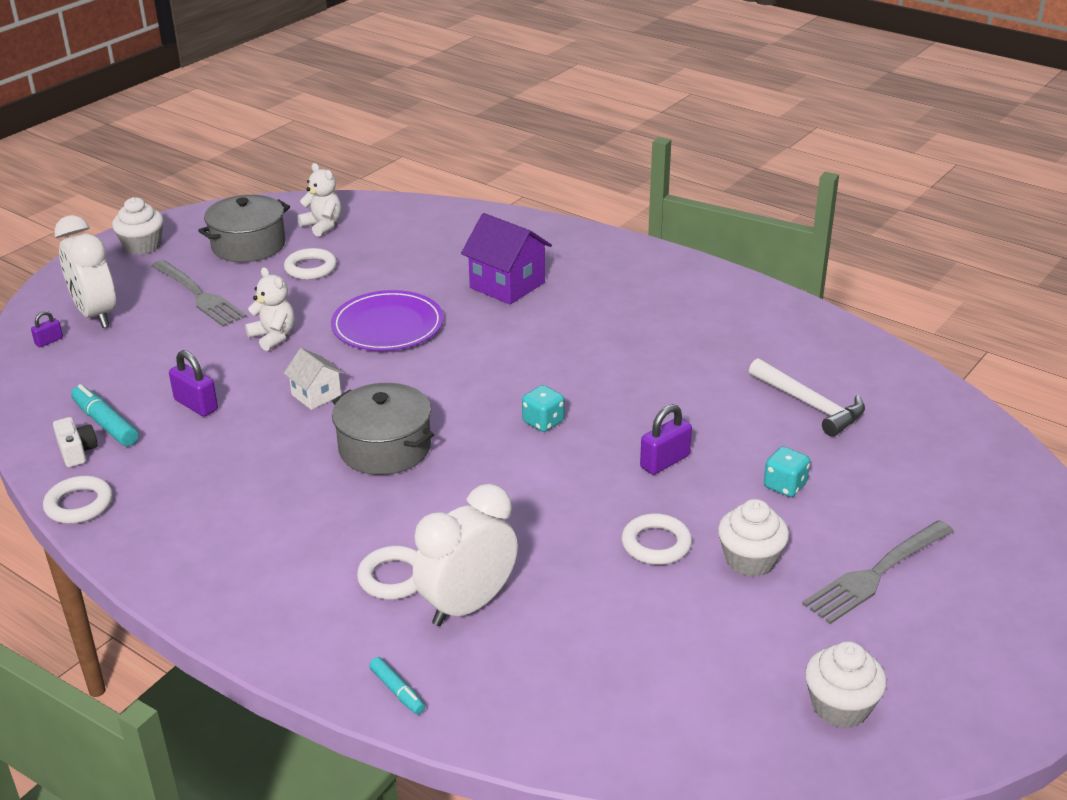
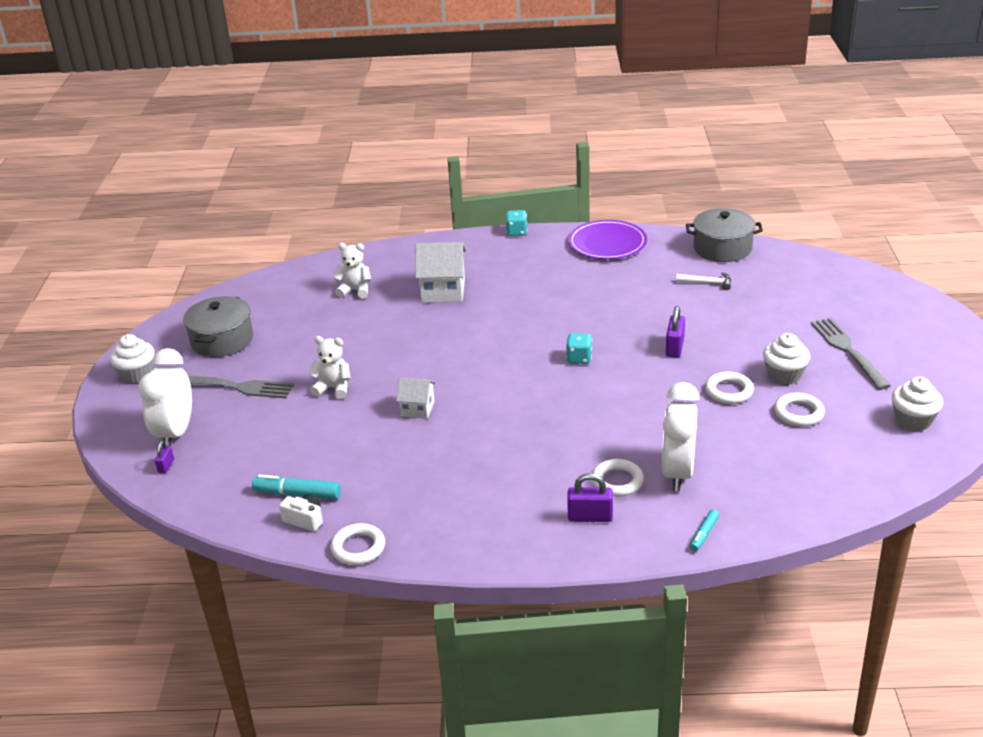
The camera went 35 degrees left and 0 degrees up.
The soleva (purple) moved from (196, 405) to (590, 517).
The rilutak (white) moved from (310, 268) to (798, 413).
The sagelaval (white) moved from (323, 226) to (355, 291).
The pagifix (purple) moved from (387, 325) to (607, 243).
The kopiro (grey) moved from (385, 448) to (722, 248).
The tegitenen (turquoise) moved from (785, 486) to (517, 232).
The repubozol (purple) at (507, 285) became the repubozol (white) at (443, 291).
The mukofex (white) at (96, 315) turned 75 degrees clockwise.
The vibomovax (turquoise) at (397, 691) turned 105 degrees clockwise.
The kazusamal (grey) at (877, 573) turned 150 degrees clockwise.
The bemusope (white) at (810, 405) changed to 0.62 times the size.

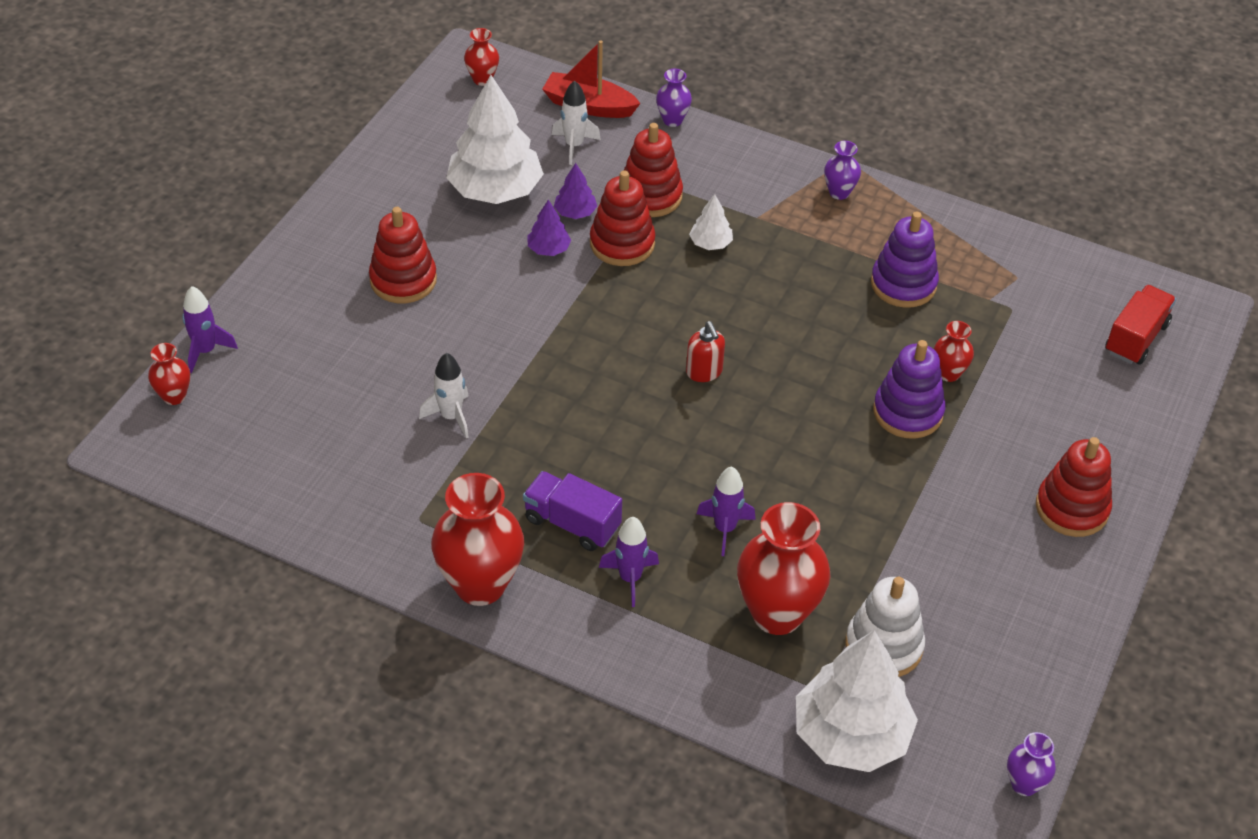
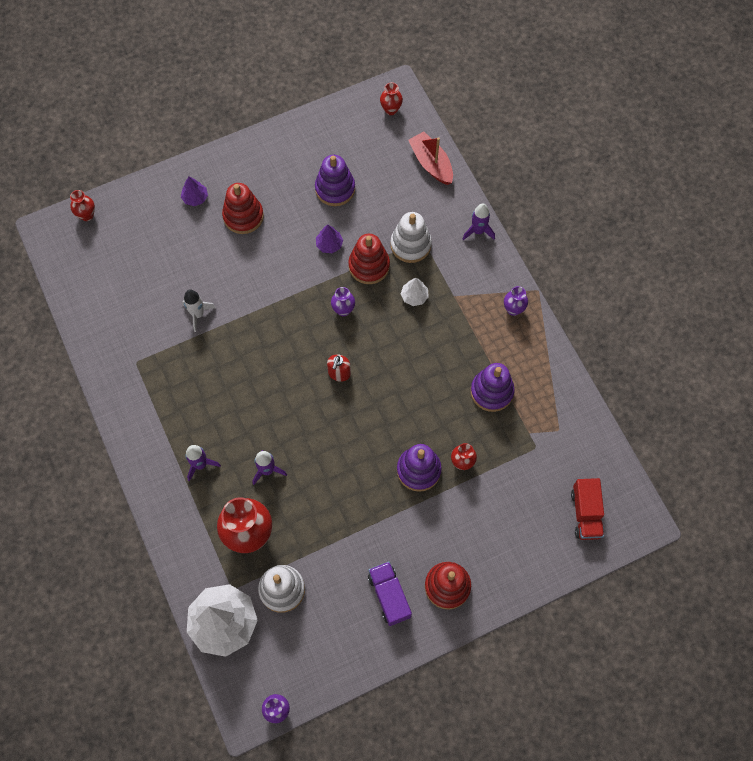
The camera went 40 degrees right and 20 degrees up.
The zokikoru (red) at (480, 585) disappeared.
The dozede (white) at (574, 145) disappeared.
The dozede (purple) moved from (205, 351) to (478, 231).
The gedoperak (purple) moved from (572, 523) to (389, 596).
The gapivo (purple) moved from (575, 212) to (195, 198).
The zokikoru (purple) moved from (672, 120) to (343, 310).
The gapivo (white) at (495, 190) was replaced by the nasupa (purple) at (335, 189).
The nasupa (red) at (650, 196) became the nasupa (white) at (410, 245).
The gedoperak (red) at (1136, 338) turned 105 degrees clockwise.

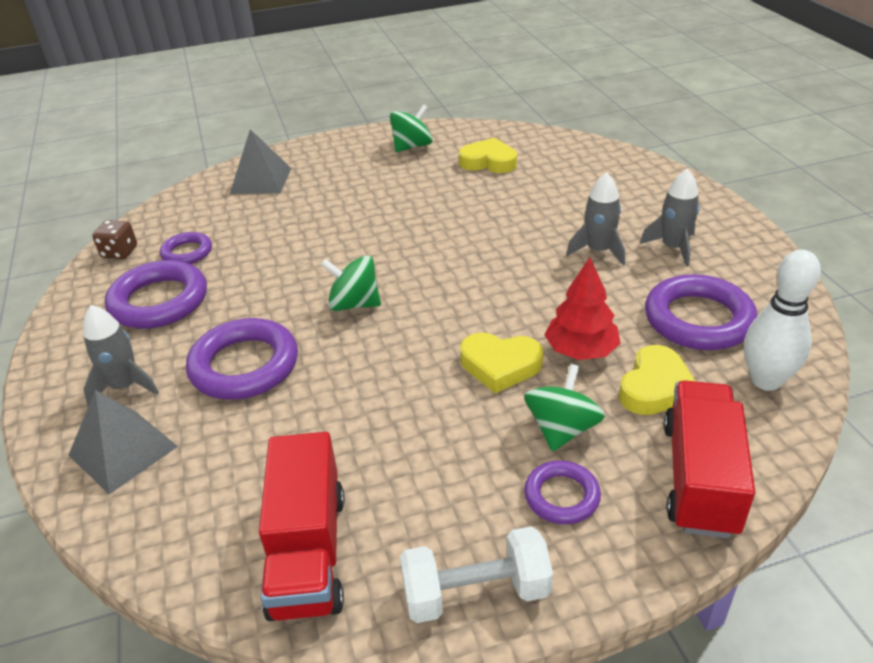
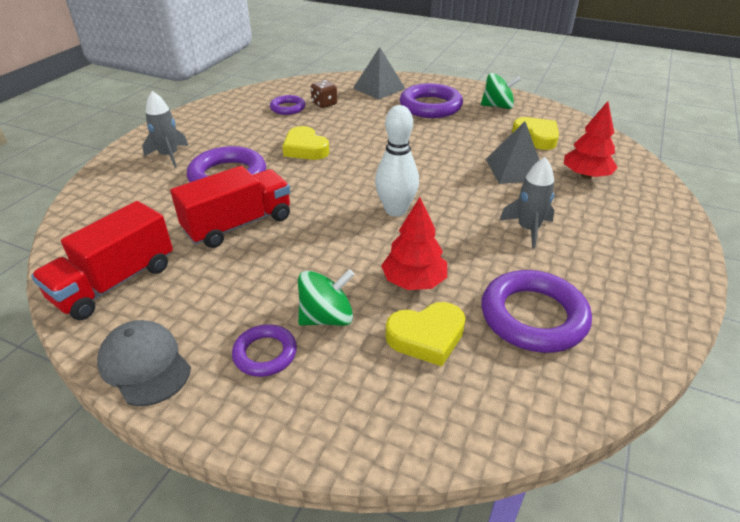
The camera went 40 degrees right and 0 degrees up.
The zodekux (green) at (354, 304) disappeared.
The dozede (grey) at (673, 248) disappeared.
The gapivo (red) at (586, 176) appeared.
The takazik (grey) moved from (123, 451) to (515, 169).
The tegitenen (brown) moved from (119, 252) to (324, 104).
The rilutak (purple) moved from (159, 301) to (430, 106).
The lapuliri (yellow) moved from (500, 365) to (305, 149).
The gedoperak (red) moved from (699, 477) to (239, 224).
The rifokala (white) moved from (766, 380) to (395, 210).
The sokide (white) at (476, 592) was replaced by the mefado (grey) at (145, 365).

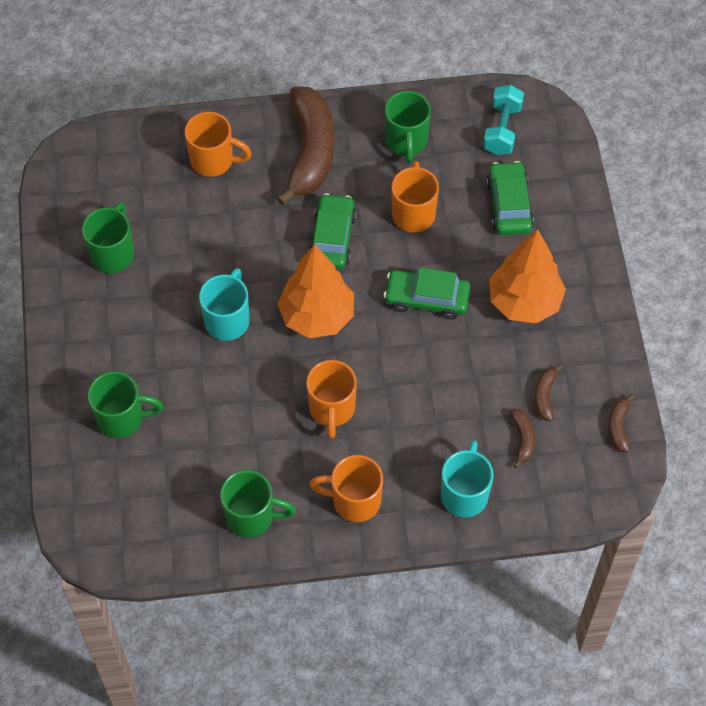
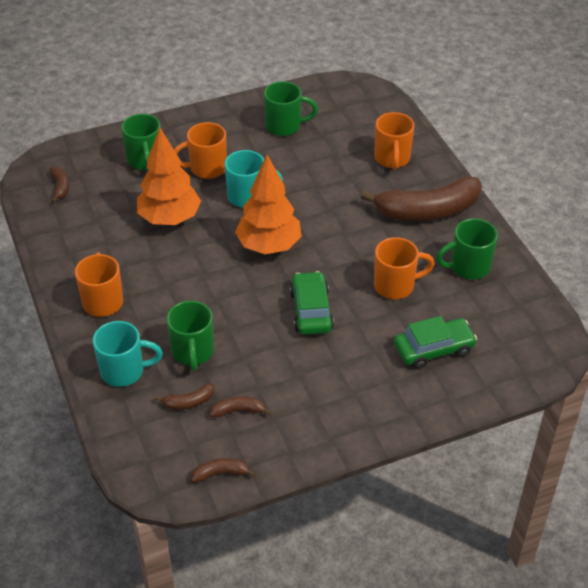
The camera went 75 degrees right and 15 degrees down.
The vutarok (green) at (332, 238) disappeared.
The sokide (turquoise) at (502, 129) disappeared.
The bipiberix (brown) at (60, 187) appeared.
The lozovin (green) moved from (252, 516) to (193, 353).
The lozovin (orange) moved from (332, 409) to (206, 168).
The gapivo (orange) moved from (524, 302) to (170, 219).

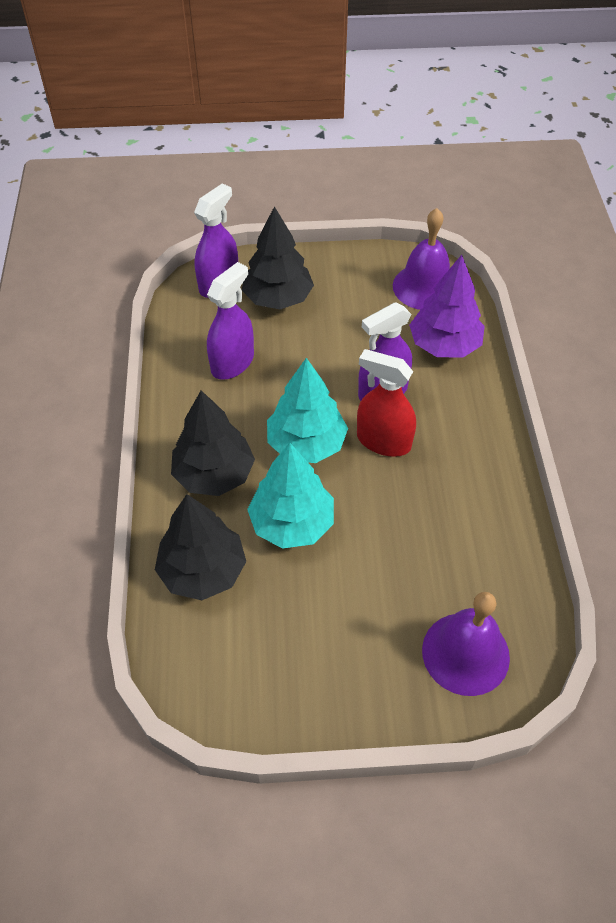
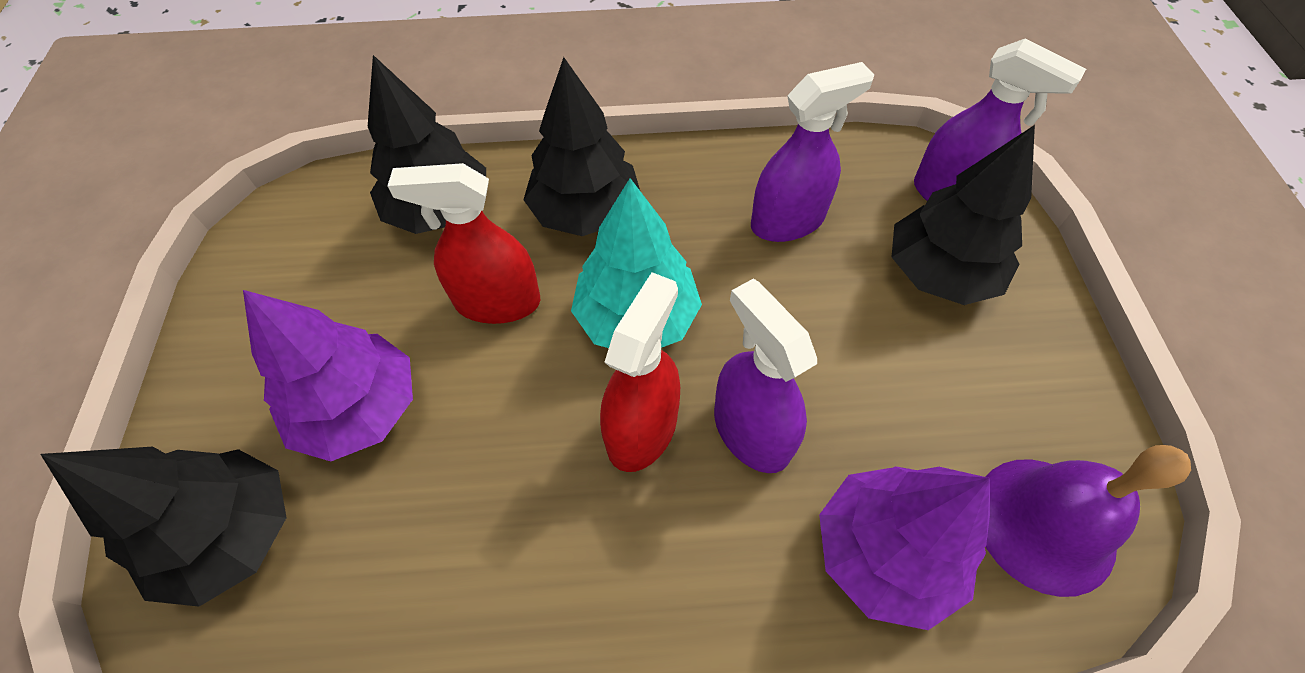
The camera went 90 degrees right and 5 degrees up.
The gapivo (purple) at (359, 409) appeared.
The gapivo (turquoise) at (292, 523) was replaced by the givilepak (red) at (497, 302).
The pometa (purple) at (465, 653) was replaced by the gapivo (black) at (232, 535).
The givilepak (purple) at (232, 363) turned 60 degrees counterclockwise.

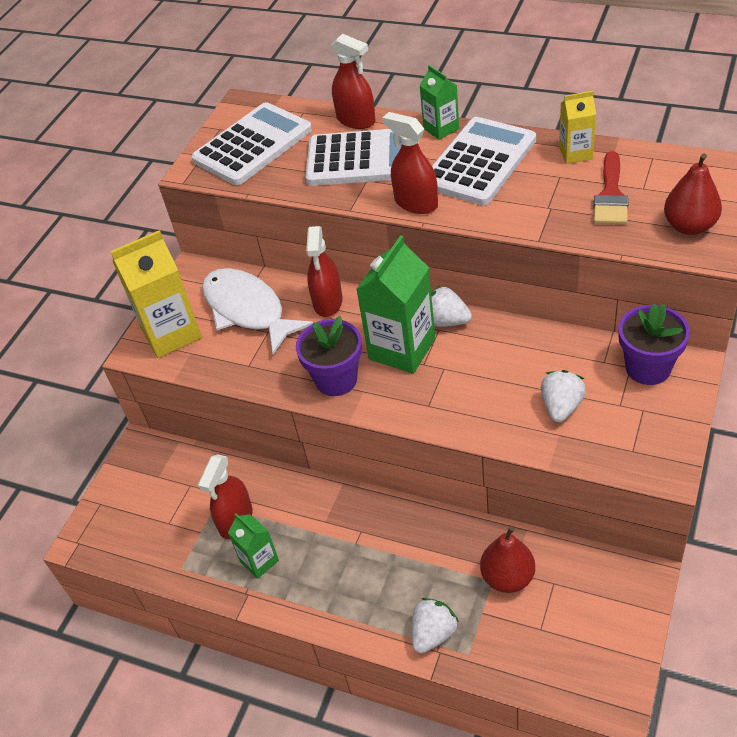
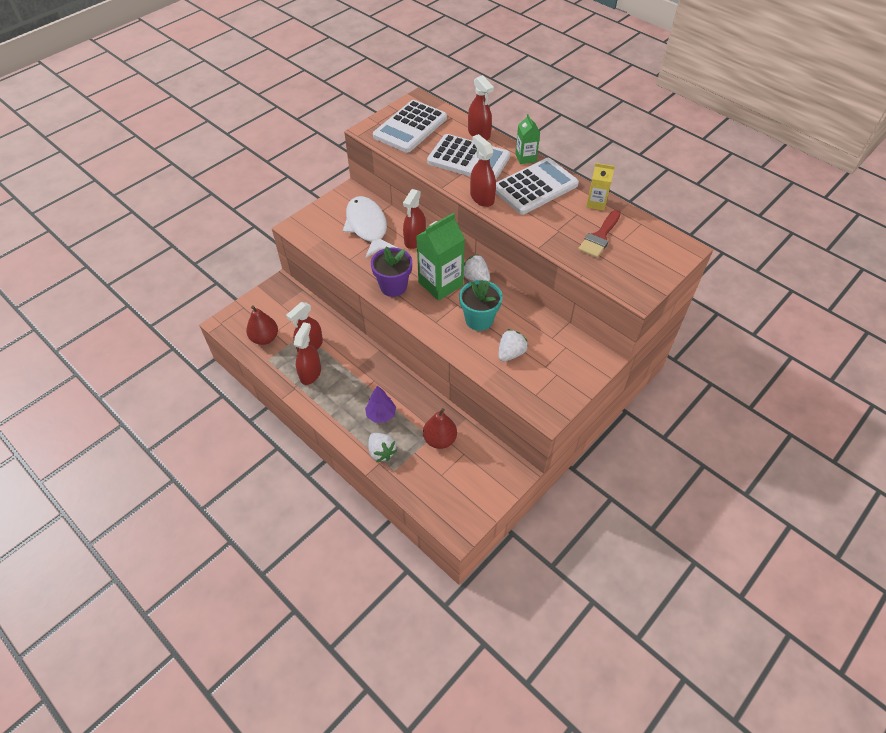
The camera went 15 degrees right and 5 degrees up.
The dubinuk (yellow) at (171, 333) disappeared.
The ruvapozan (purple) at (648, 368) disappeared.
The gapivo (purple) at (381, 415) appeared.
The ruvapozan (turquoise) at (479, 320) appeared.
The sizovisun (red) moved from (689, 226) to (265, 338).
The dubinuk (green) at (259, 561) was replaced by the givilepak (red) at (310, 373).
The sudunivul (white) at (253, 145) turned 150 degrees clockwise.
The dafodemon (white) at (433, 633) turned 90 degrees clockwise.

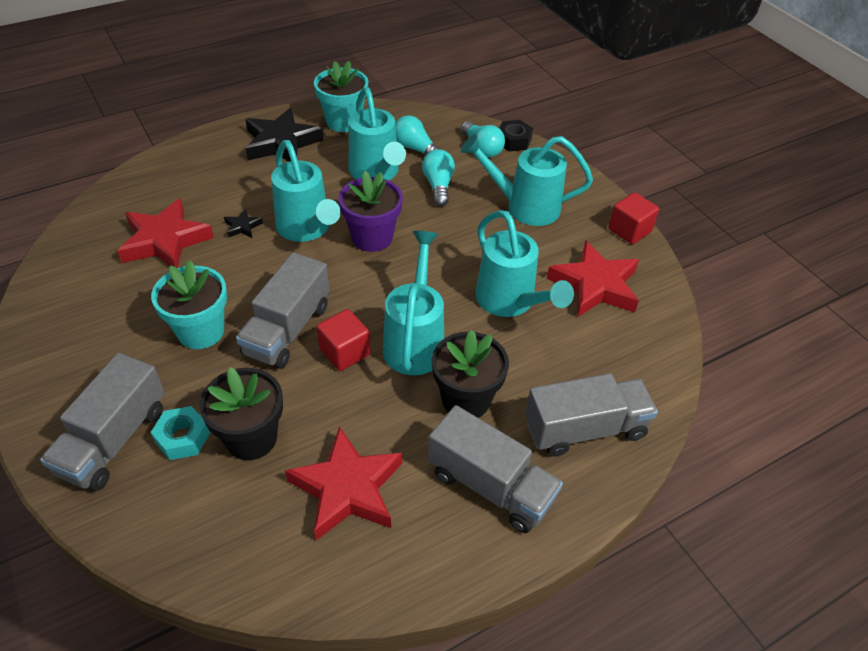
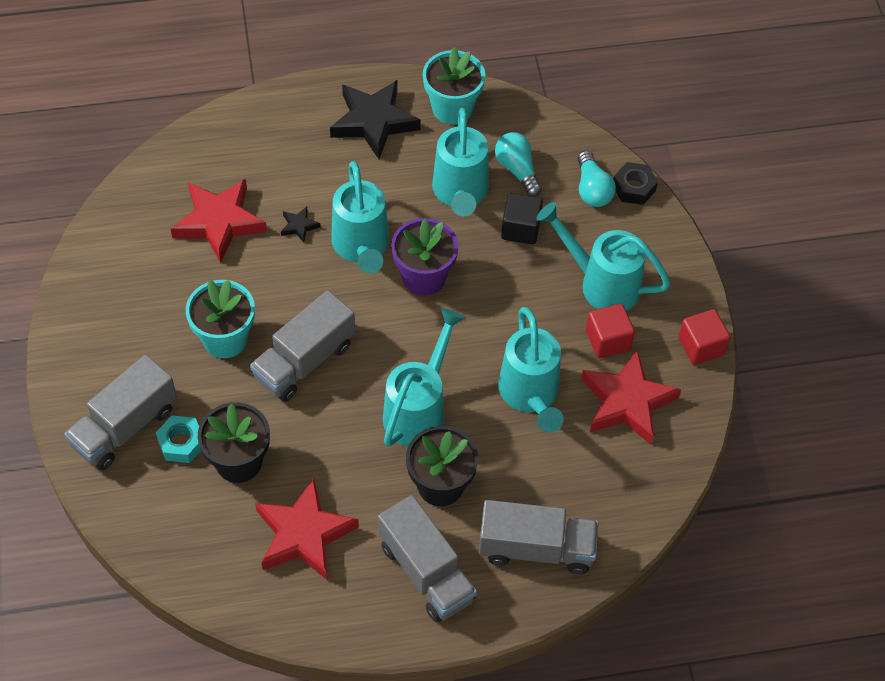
The camera went 20 degrees right and 10 degrees up.
The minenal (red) moved from (344, 352) to (608, 340).
The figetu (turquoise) at (438, 186) was replaced by the minenal (black) at (520, 229).

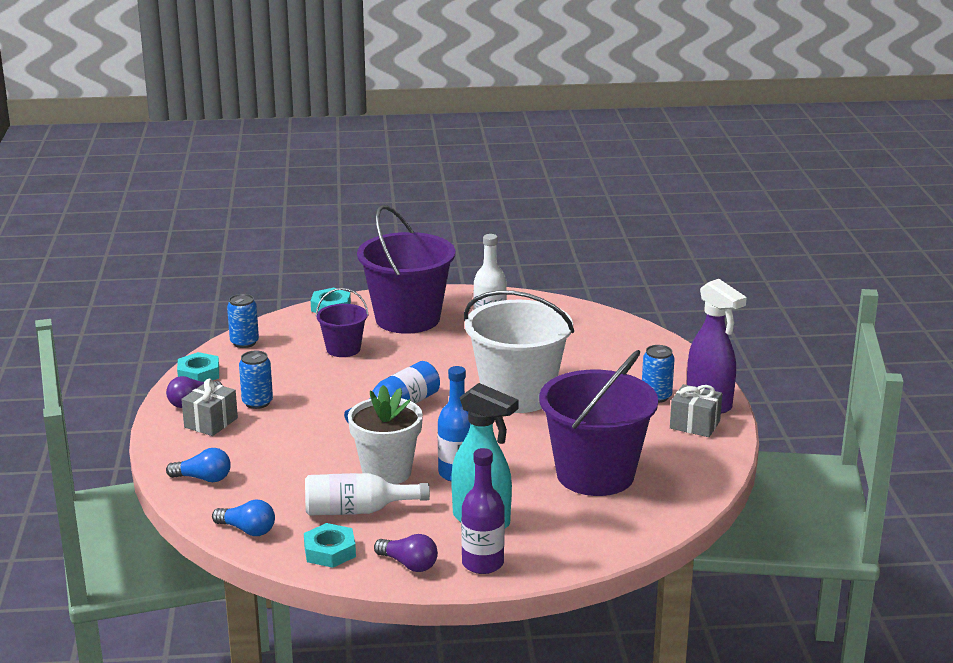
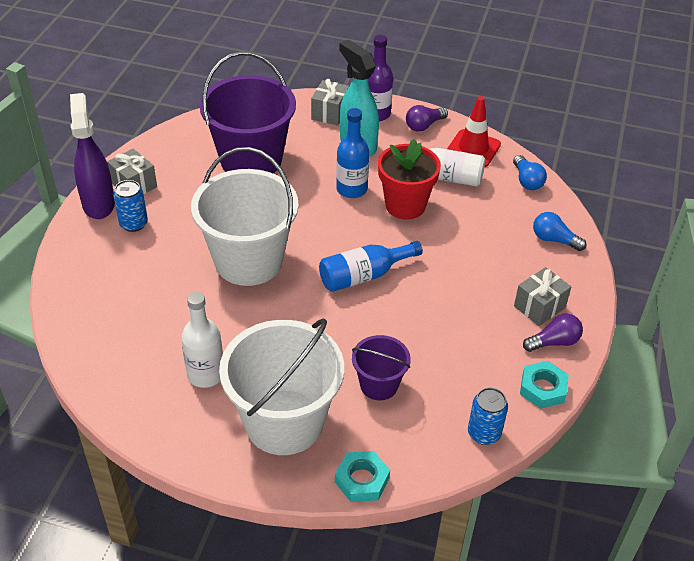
The camera went 160 degrees left and 20 degrees up.
The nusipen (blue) at (257, 402) disappeared.
The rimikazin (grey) at (330, 113) appeared.
The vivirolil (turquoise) at (330, 551) was replaced by the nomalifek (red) at (473, 149).
The ruvapozan (white) at (387, 472) became the ruvapozan (red) at (405, 205).
The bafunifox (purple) at (407, 319) became the bafunifox (white) at (284, 422).
The figetu (blue) at (247, 530) turned 150 degrees counterclockwise.
The figetu (purple) at (409, 564) turned 90 degrees counterclockwise.

